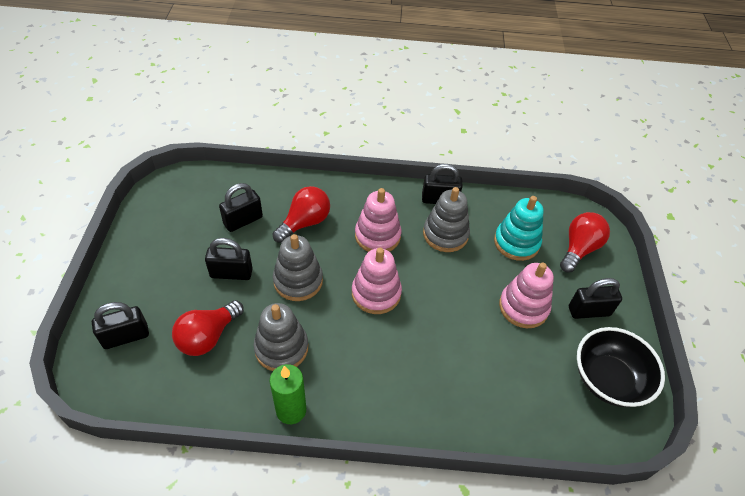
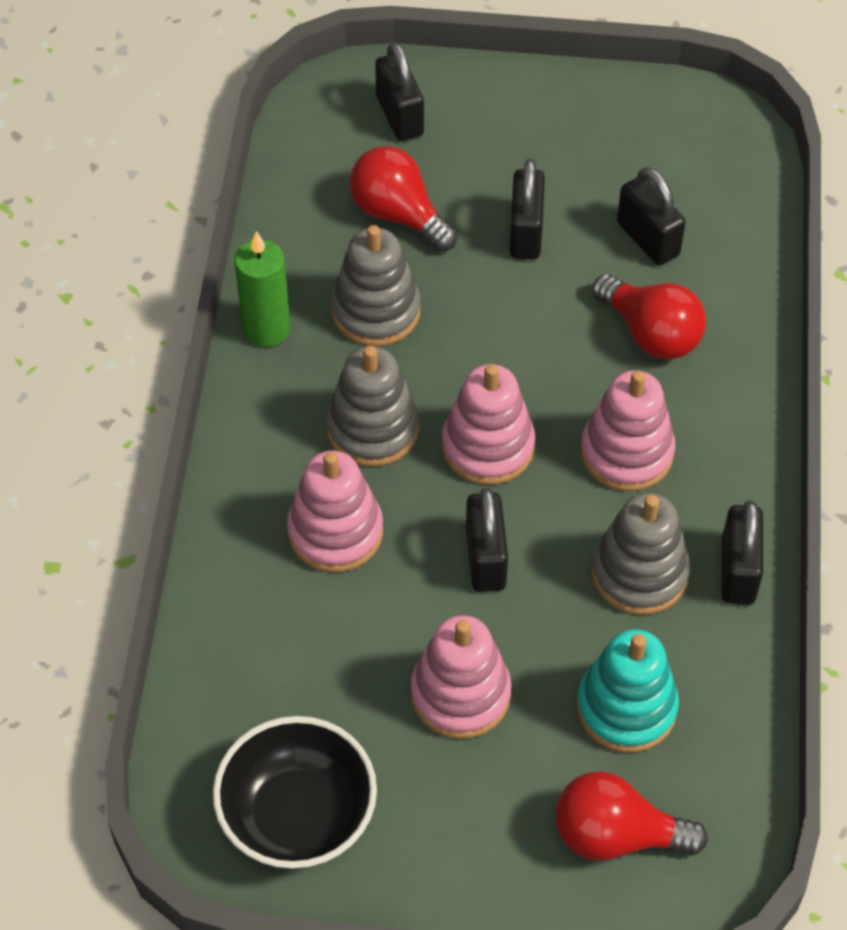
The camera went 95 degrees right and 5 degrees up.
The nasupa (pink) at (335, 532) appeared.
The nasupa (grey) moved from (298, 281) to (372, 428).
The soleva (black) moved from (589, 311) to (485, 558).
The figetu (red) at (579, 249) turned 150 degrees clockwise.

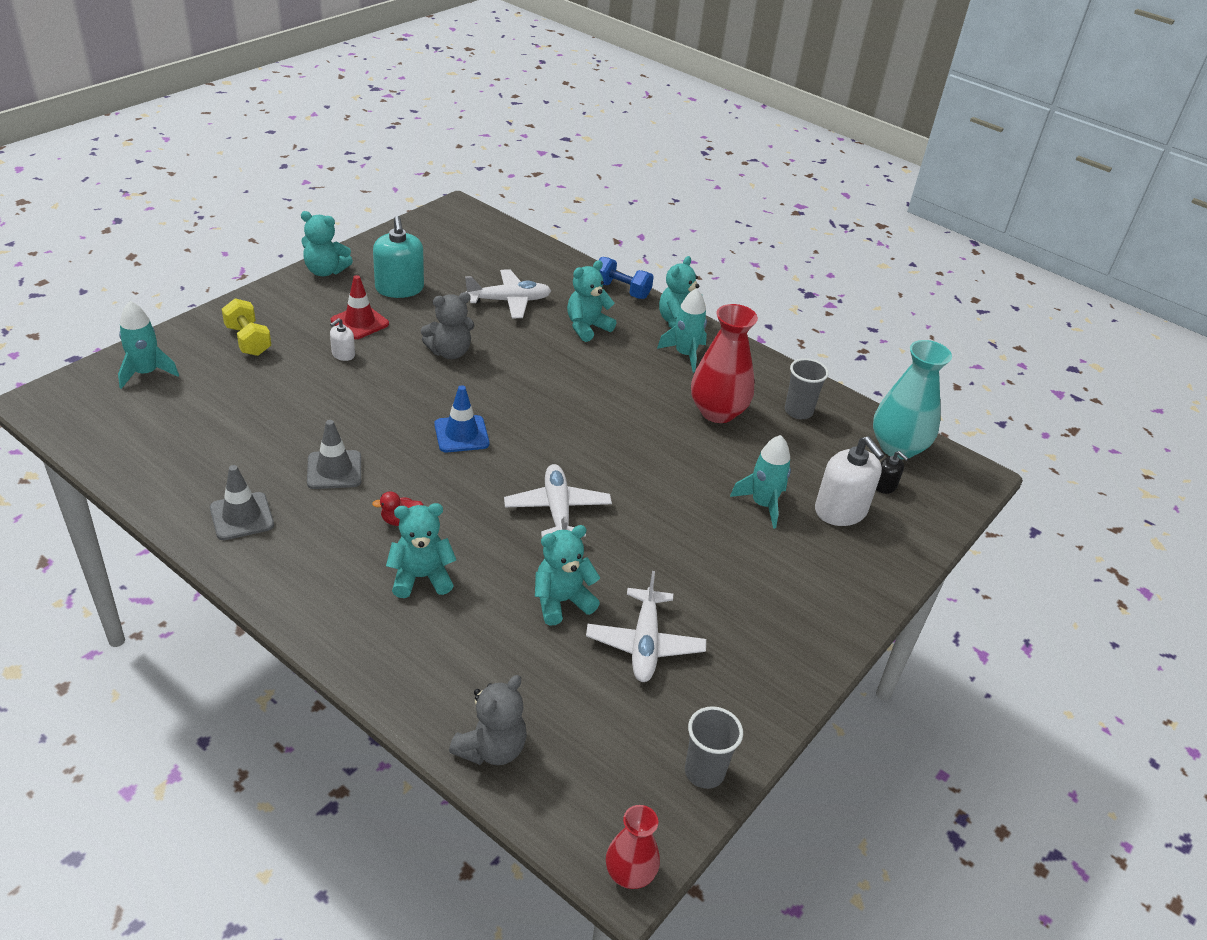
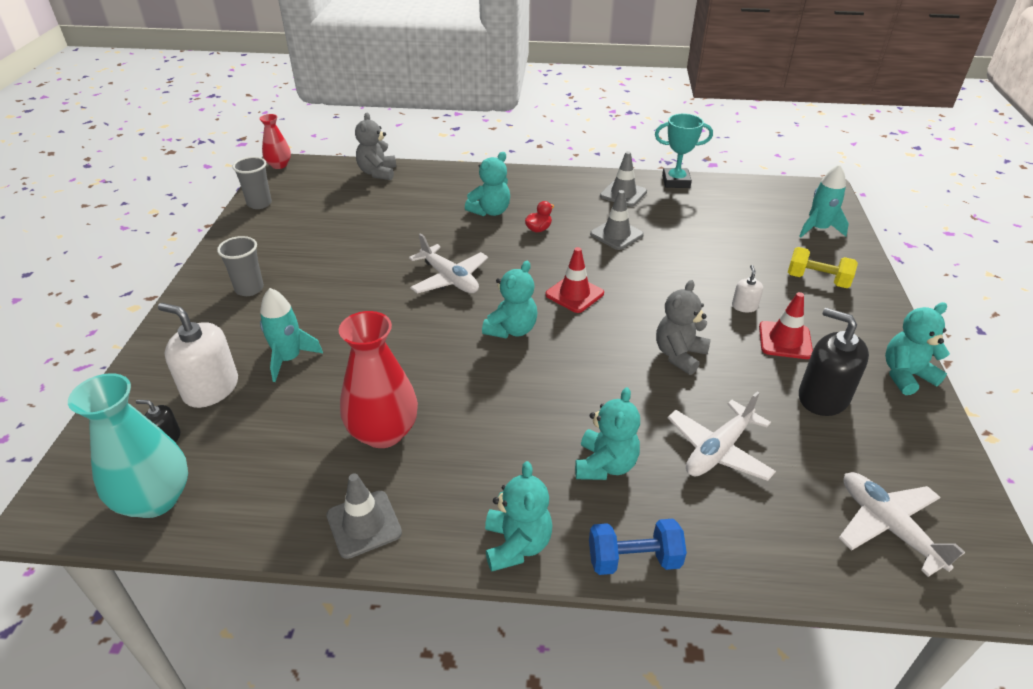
The camera went 150 degrees right and 0 degrees up.
The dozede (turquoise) at (685, 355) disappeared.
The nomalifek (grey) at (364, 524) appeared.
The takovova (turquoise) at (676, 181) appeared.
The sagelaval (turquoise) moved from (562, 601) to (511, 329).
The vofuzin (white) moved from (644, 644) to (888, 527).
The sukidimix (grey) moved from (798, 411) to (249, 289).
The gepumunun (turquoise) at (399, 288) became the gepumunun (black) at (823, 397).
The nomalifek (blue) at (461, 434) became the nomalifek (red) at (574, 294).

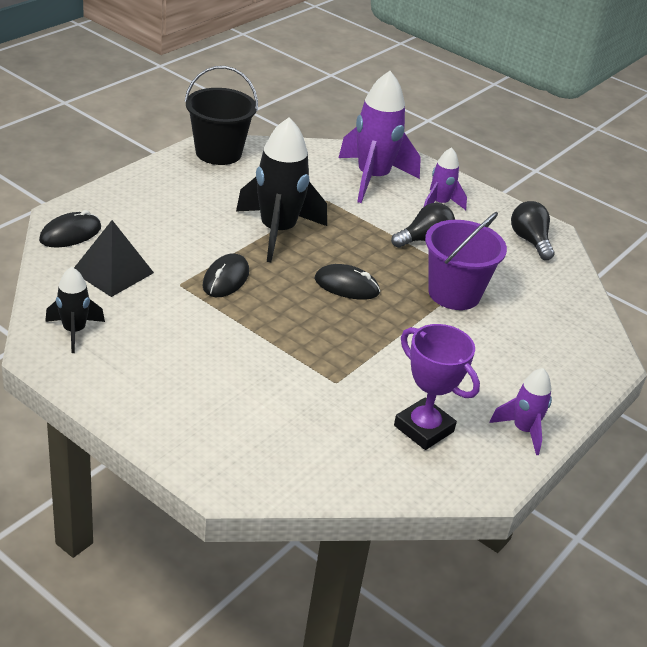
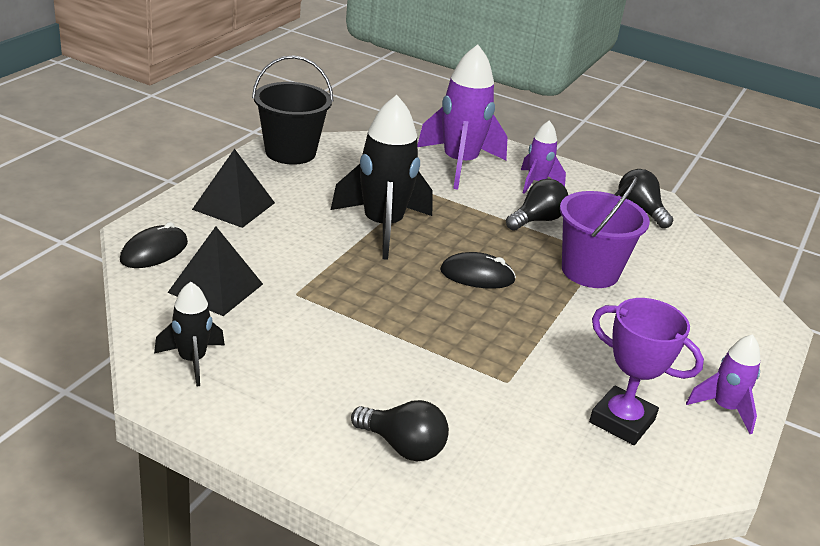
The camera went 10 degrees left and 5 degrees down.
The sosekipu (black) at (226, 279) disappeared.
The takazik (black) at (233, 206) appeared.
The figetu (black) at (403, 447) appeared.

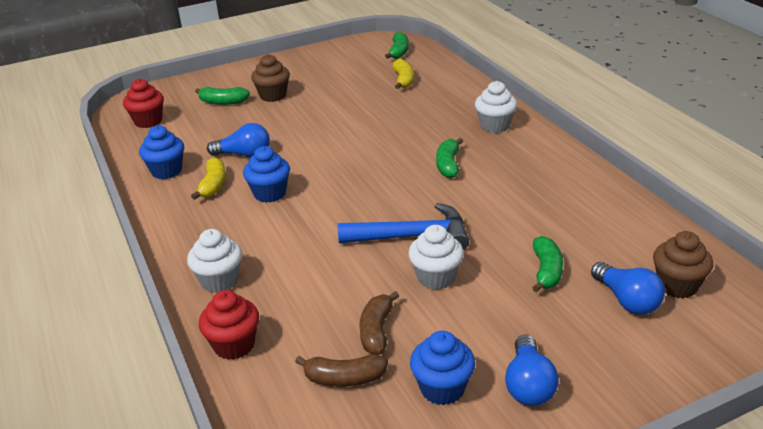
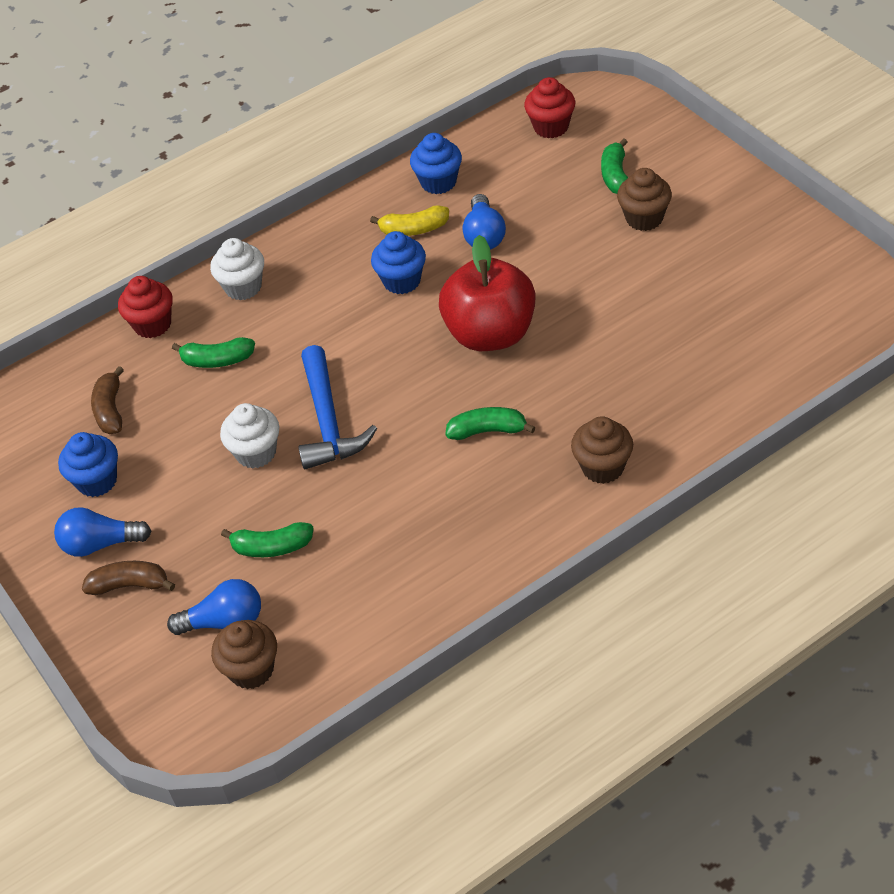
The camera went 85 degrees right and 15 degrees up.
The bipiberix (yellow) at (403, 80) disappeared.
The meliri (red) at (490, 334) appeared.
The bipiberix (brown) moved from (377, 331) to (130, 585).
The bipiberix (green) moved from (399, 52) to (217, 360).
The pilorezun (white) at (495, 126) became the pilorezun (brown) at (602, 467).
The figetu (blue) at (627, 300) turned 150 degrees counterclockwise.

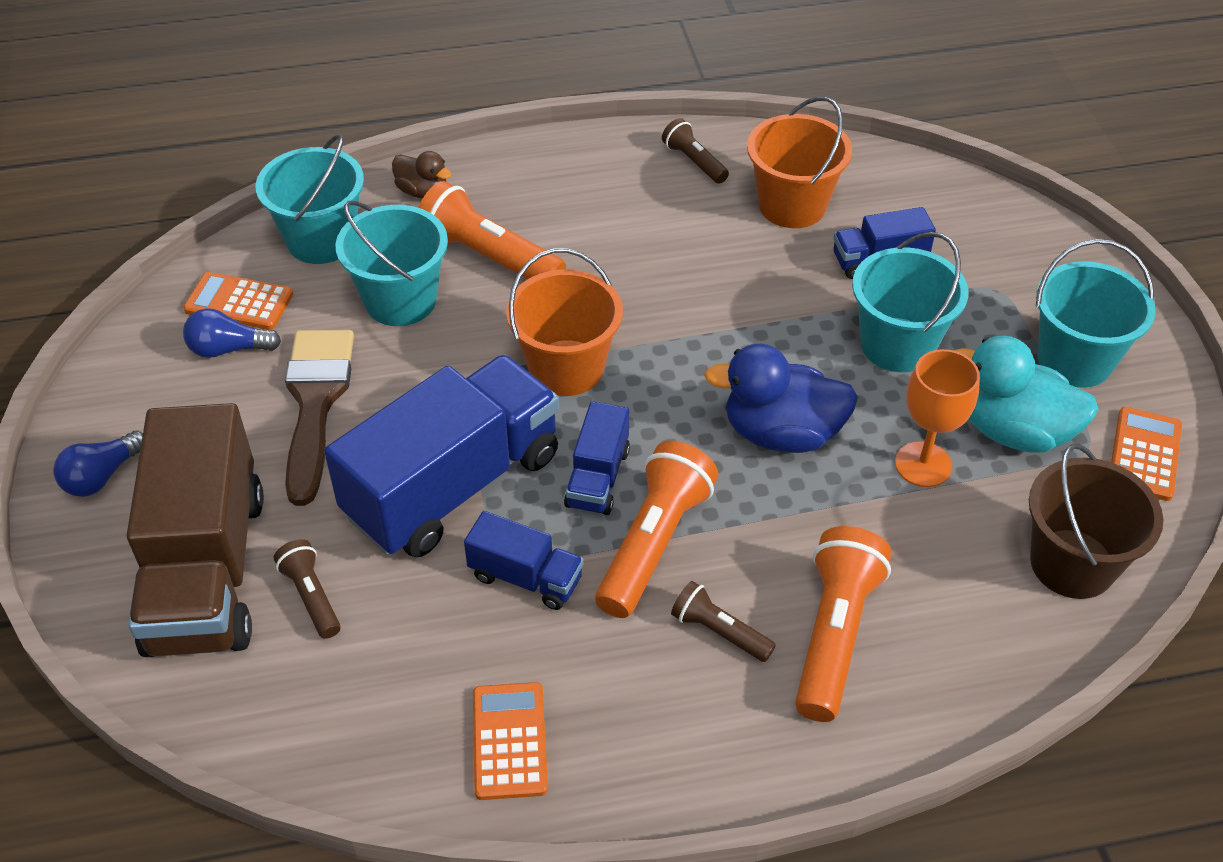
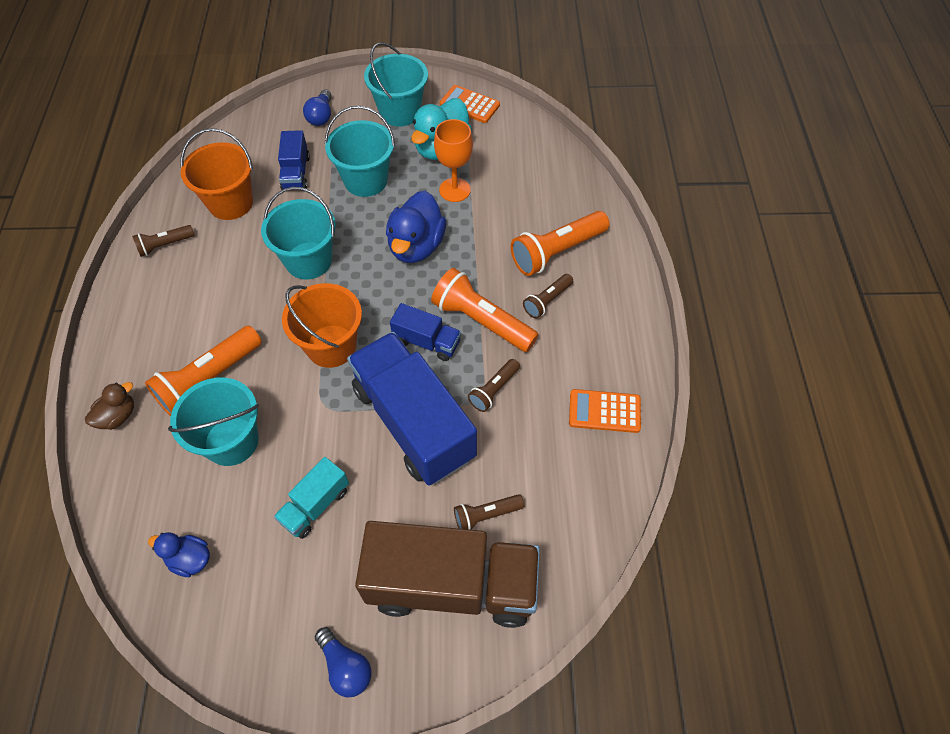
The camera went 80 degrees left and 10 degrees up.
The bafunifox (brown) at (1072, 564) disappeared.
The figetu (blue) moved from (228, 349) to (321, 116).
The bafunifox (turquoise) moved from (321, 240) to (308, 260).
The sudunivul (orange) at (239, 302) was replaced by the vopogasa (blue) at (190, 559).
The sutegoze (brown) at (315, 402) was replaced by the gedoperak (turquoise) at (315, 505).
The gedoperak (blue) at (525, 577) was replaced by the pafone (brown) at (494, 390).
The pafone (orange) at (834, 635) turned 60 degrees counterclockwise.

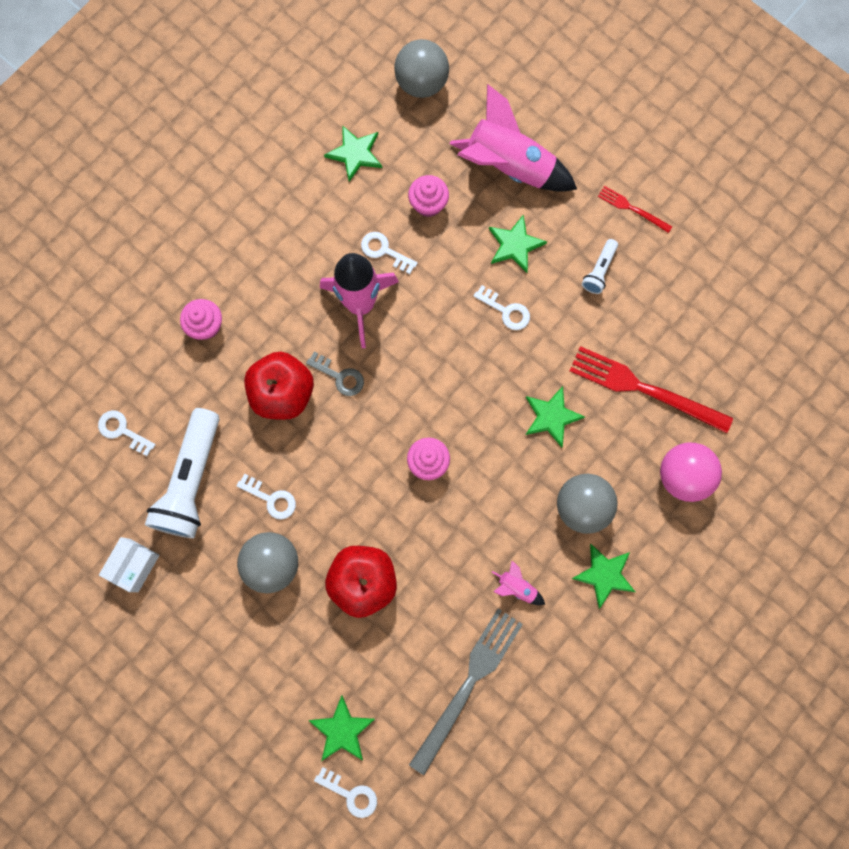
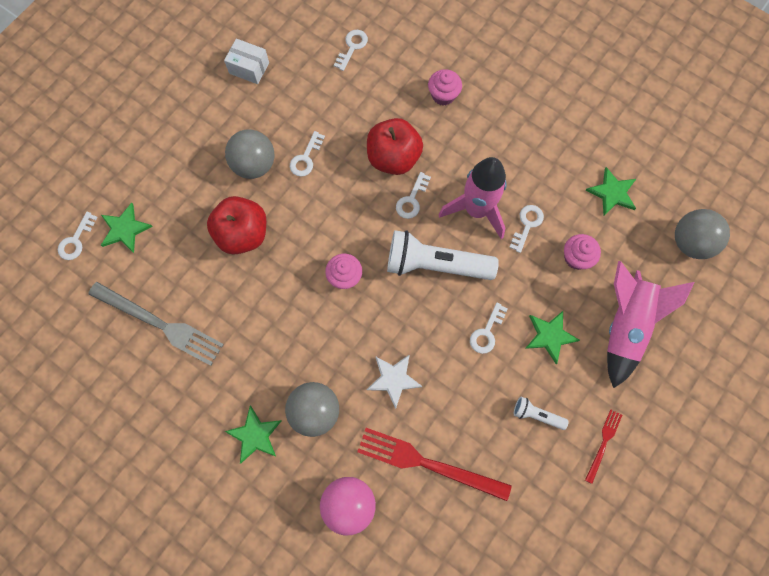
The camera went 85 degrees right and 5 degrees down.
The dozede (pink) at (516, 587) disappeared.
The pafone (white) moved from (191, 480) to (435, 264).
The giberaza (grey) at (340, 376) became the giberaza (white) at (412, 199).
The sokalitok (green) at (551, 416) became the sokalitok (white) at (394, 379).
The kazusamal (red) at (644, 389) turned 90 degrees counterclockwise.

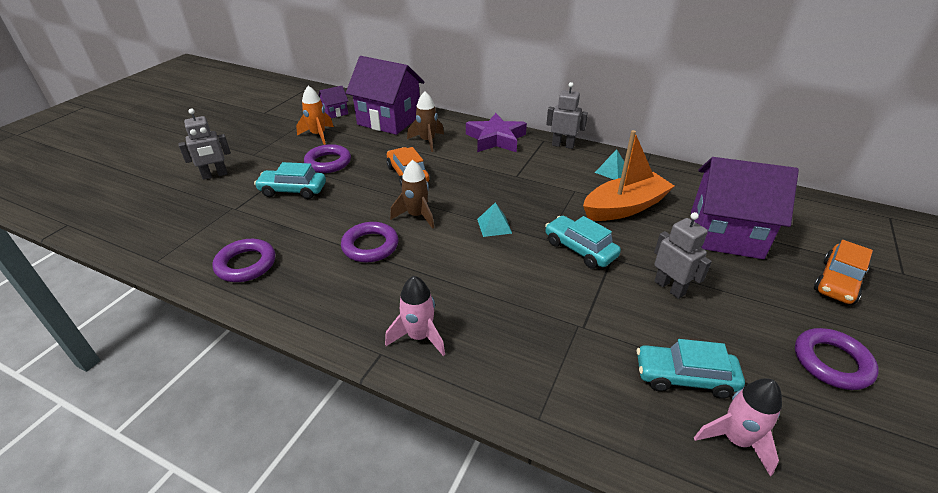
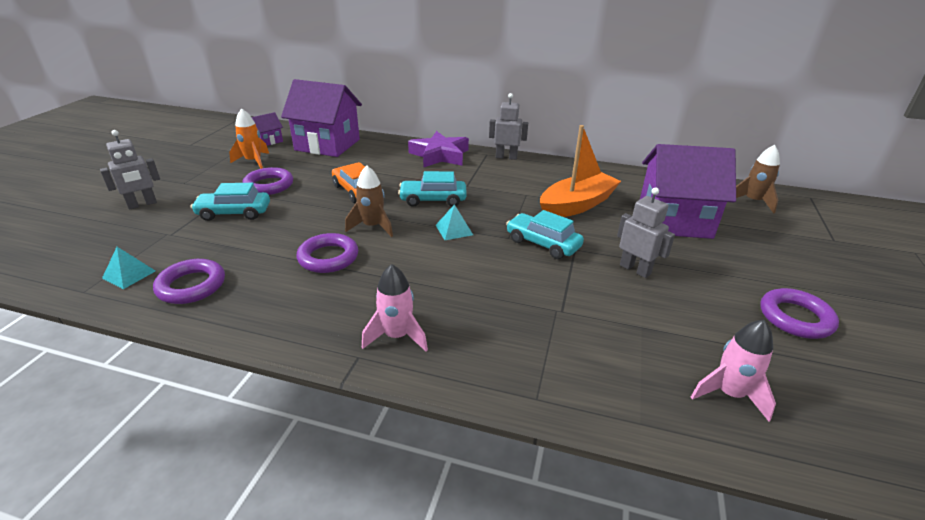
The camera went 10 degrees left and 5 degrees down.
The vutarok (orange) at (838, 282) disappeared.
The dozede (brown) moved from (427, 141) to (752, 201).
The takazik (turquoise) moved from (612, 171) to (129, 274).
The vutarok (turquoise) moved from (684, 377) to (433, 200).

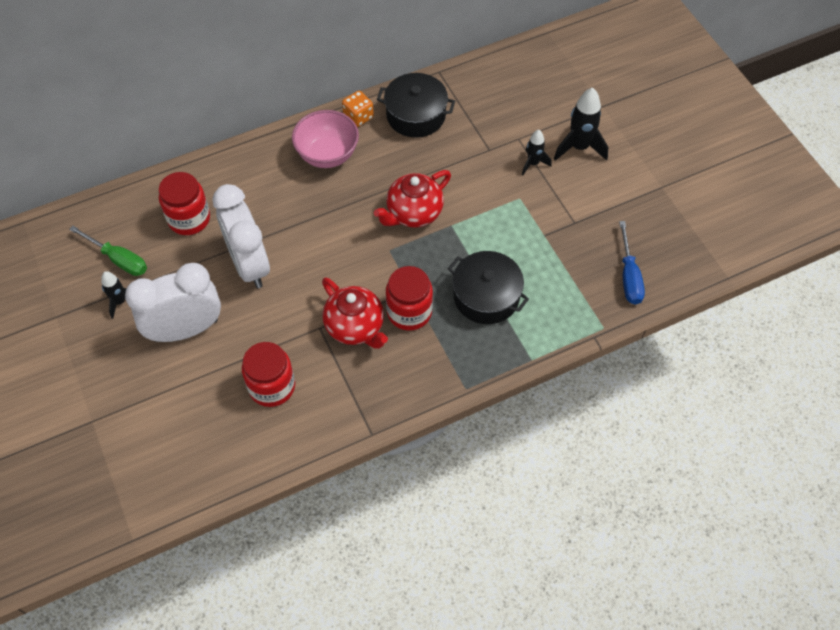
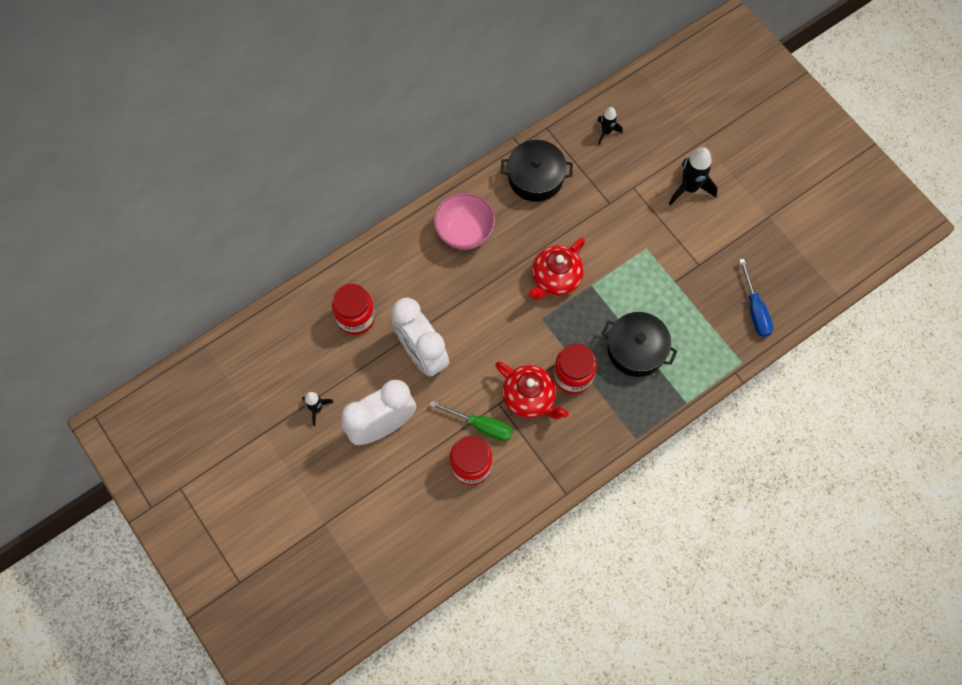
The camera went 10 degrees left and 10 degrees up.
The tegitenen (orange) at (358, 117) disappeared.
The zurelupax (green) moved from (118, 259) to (481, 425).
The dozede (black) moved from (533, 163) to (606, 132).

